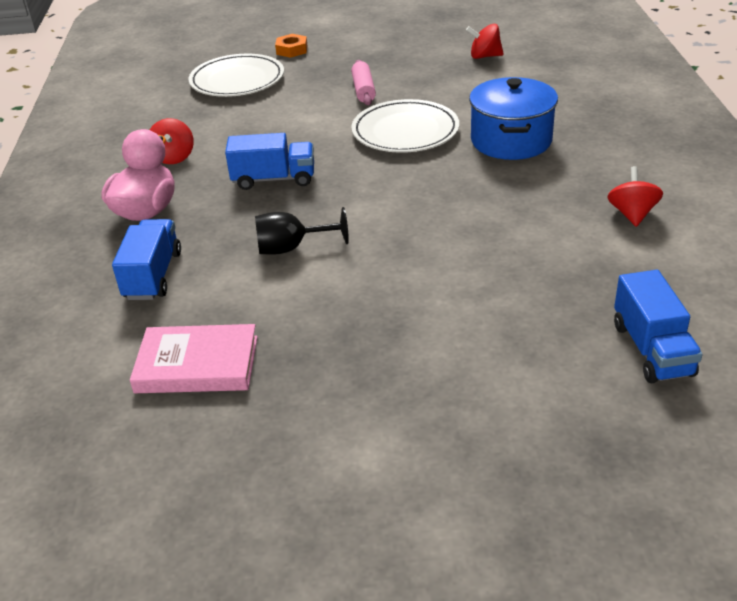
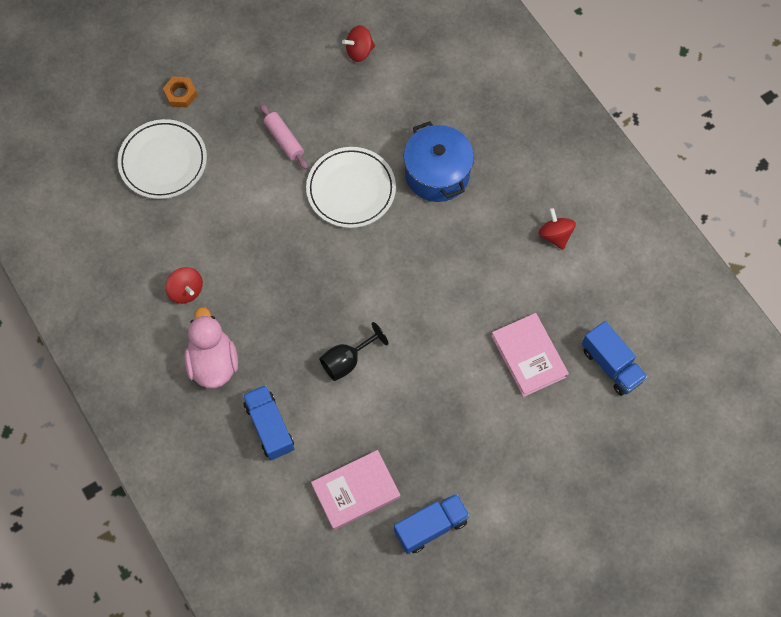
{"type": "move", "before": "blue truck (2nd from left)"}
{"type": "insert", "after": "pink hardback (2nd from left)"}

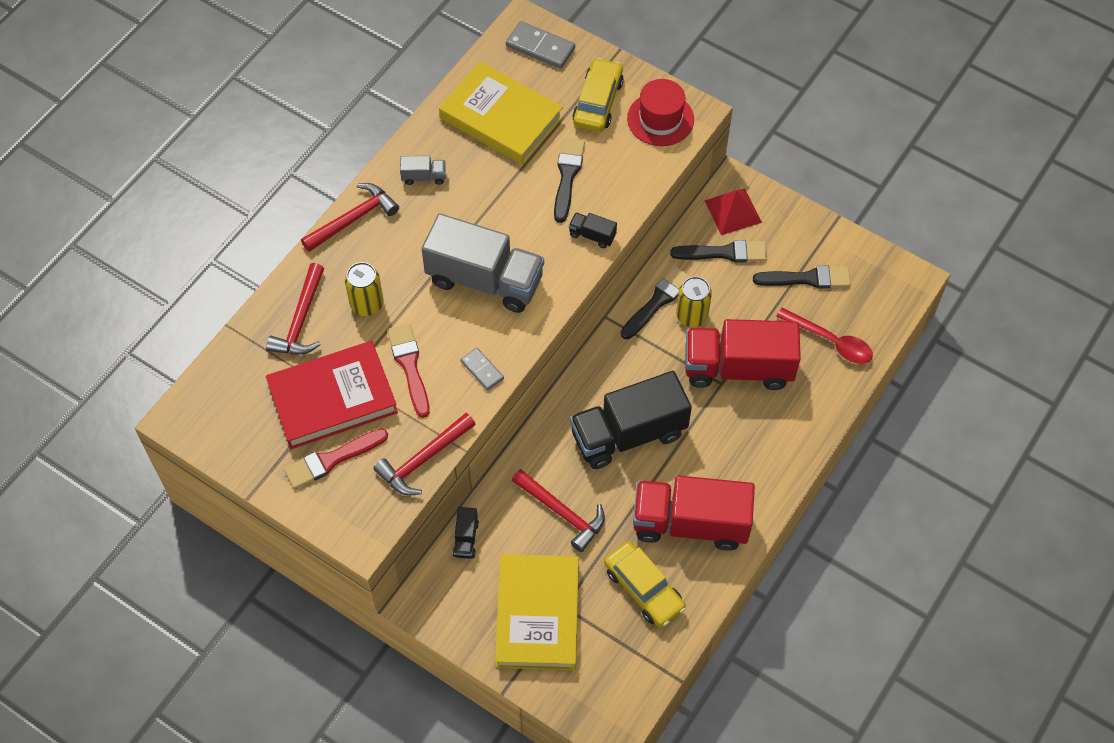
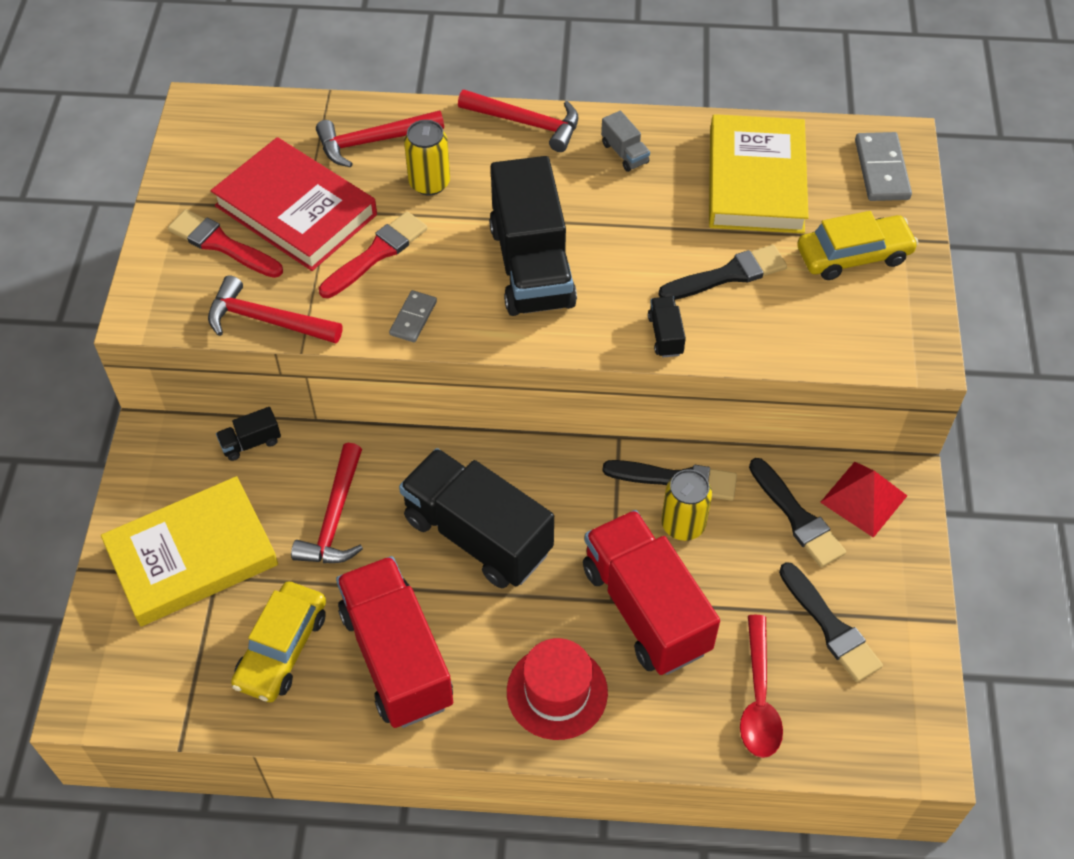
{"type": "recolor", "before": "ash-grey truck (2nd from left)", "after": "ebony truck (3rd from left)"}
{"type": "move", "before": "red top hat"}

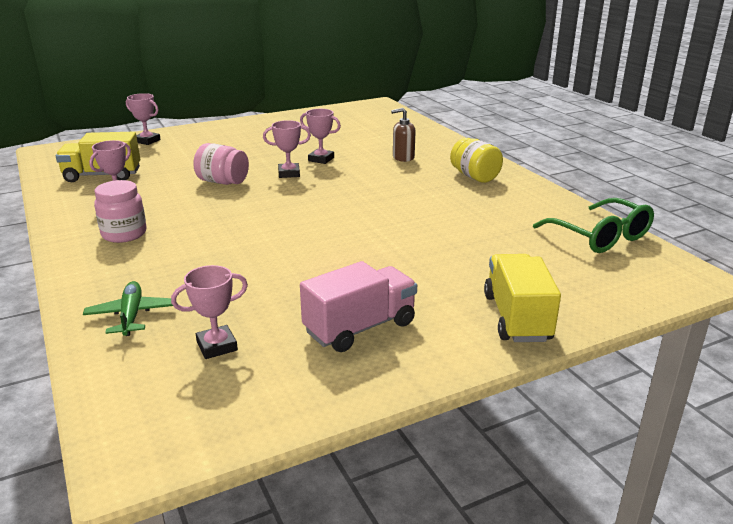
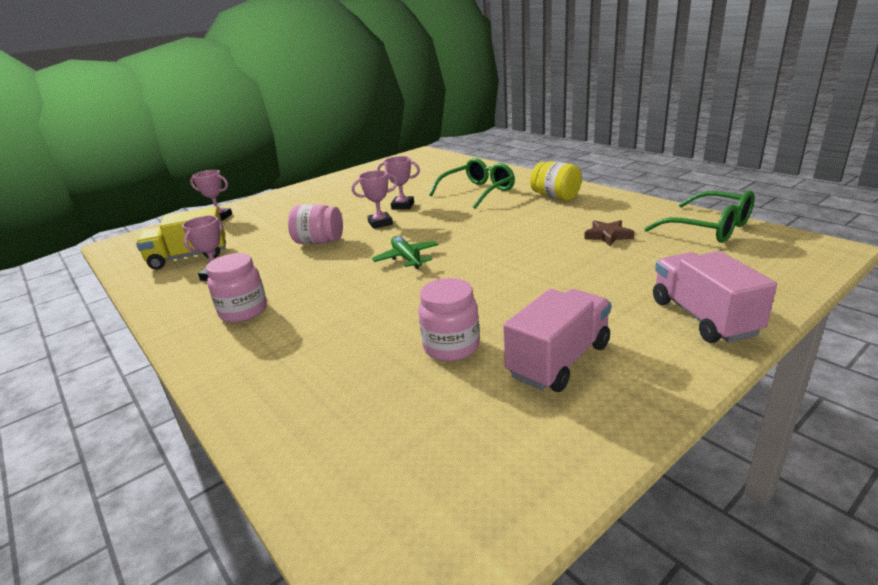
{"type": "move", "before": "emerald plane"}
{"type": "insert", "after": "pink jar (3rd from left)"}
{"type": "replace", "before": "brown soap dispenser", "after": "emerald eyeglasses (1st from left)"}
{"type": "insert", "after": "brown star shape"}
{"type": "recolor", "before": "golden truck (2nd from left)", "after": "pink truck (2nd from left)"}
{"type": "delete", "before": "pink award cup (3rd from left)"}

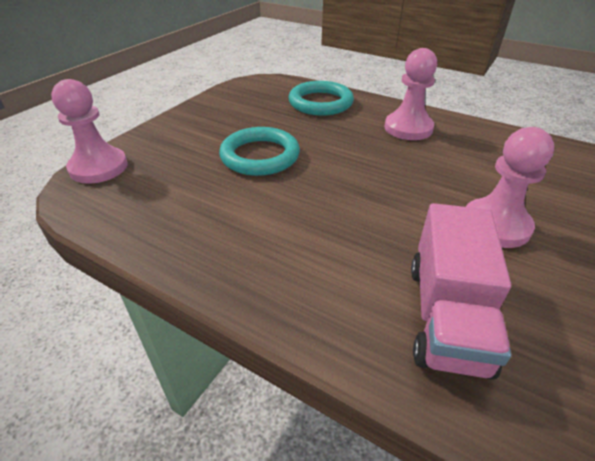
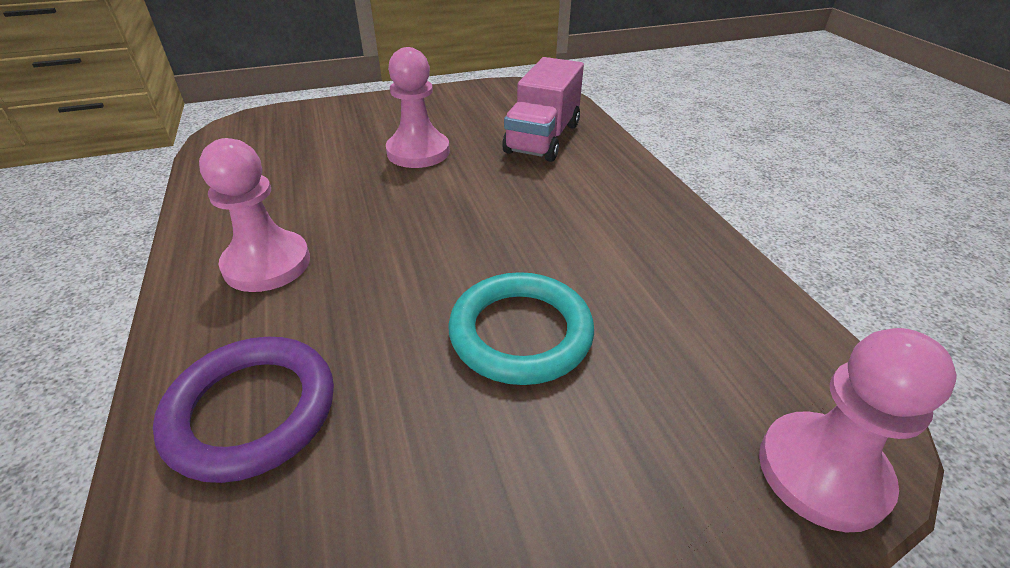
{"type": "recolor", "before": "aqua torus (2nd from left)", "after": "purple torus"}
{"type": "rotate", "before": "pink truck", "turn": 150}

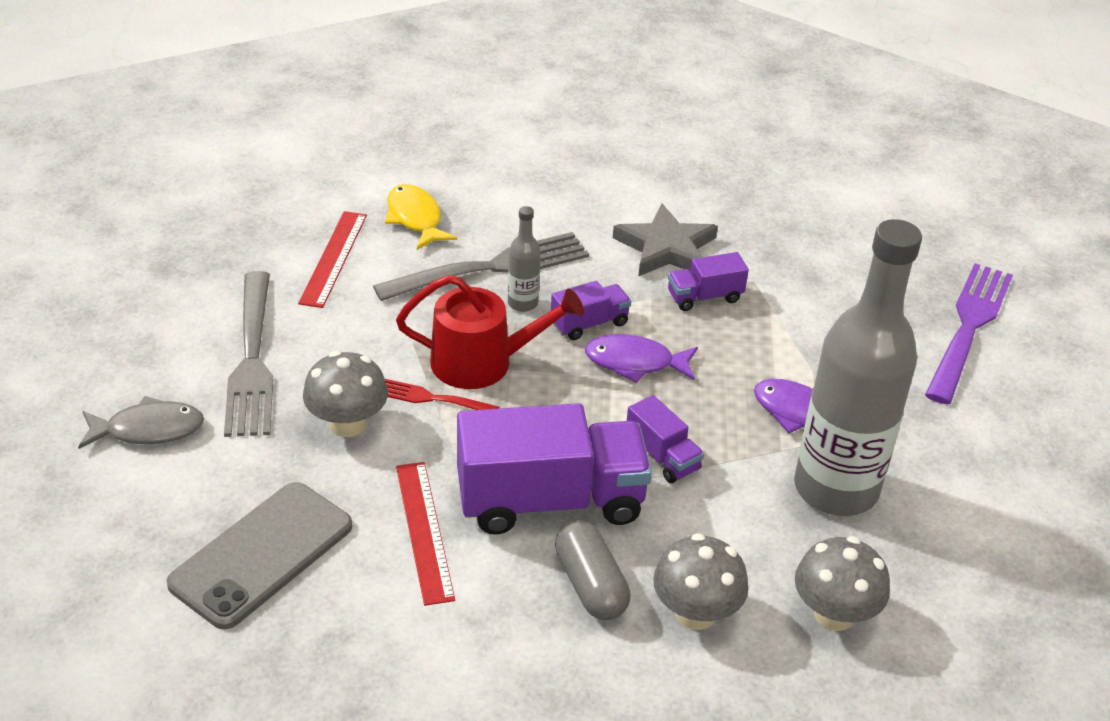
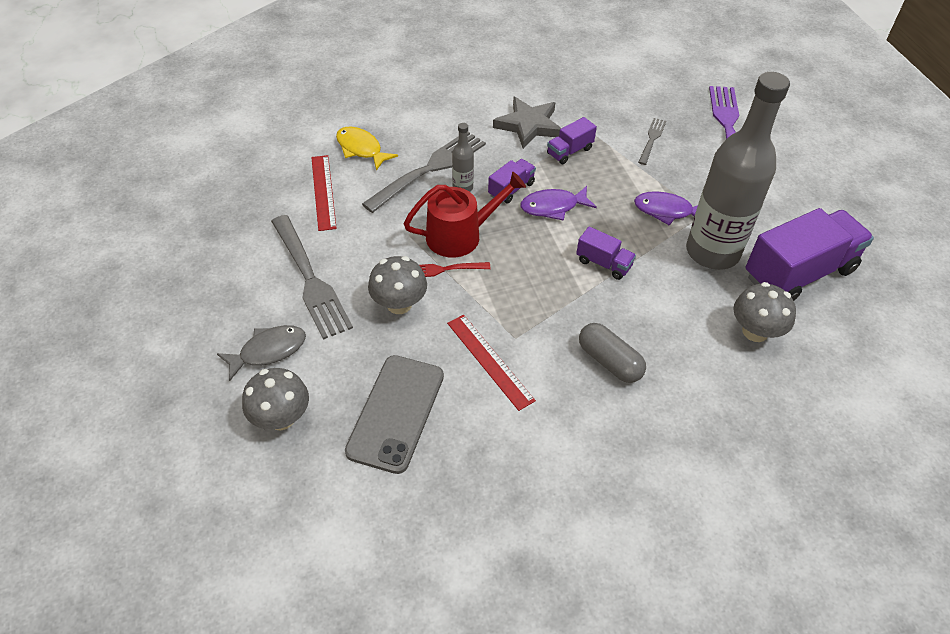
{"type": "move", "before": "ash-grey fungus (2nd from left in the first image)", "after": "ash-grey fungus (1st from left)"}
{"type": "insert", "after": "ash-grey dinner fork (3rd from left)"}
{"type": "move", "before": "purple truck (1st from left in the first image)", "after": "purple truck (4th from left)"}

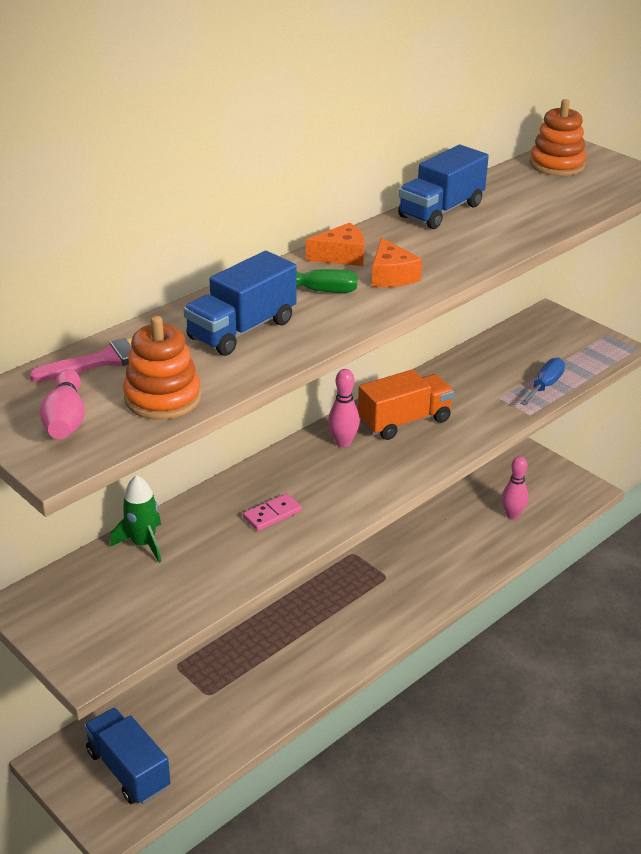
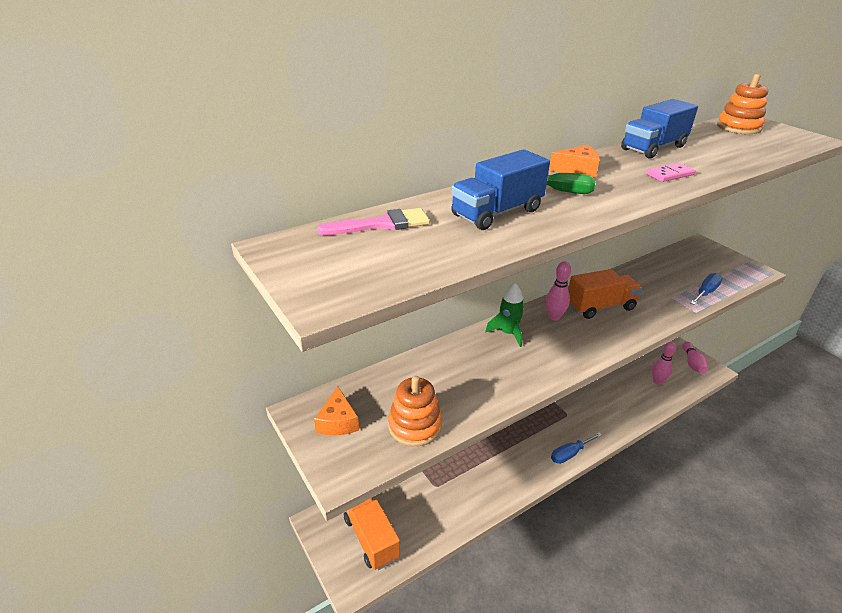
{"type": "move", "before": "orange-coloured piece of cheese (2nd from left in the first image)", "after": "orange-coloured piece of cheese (1st from left)"}
{"type": "recolor", "before": "blue truck (1st from left)", "after": "orange-coloured truck (1st from left)"}
{"type": "move", "before": "orange-coloured stacking toy (1st from left)"}
{"type": "move", "before": "emerald spaceship"}
{"type": "insert", "after": "blue hand screwdriver (1st from left)"}
{"type": "move", "before": "pink domino piece"}
{"type": "move", "before": "pink bowling pin (1st from left in the first image)", "after": "pink bowling pin (3rd from left)"}

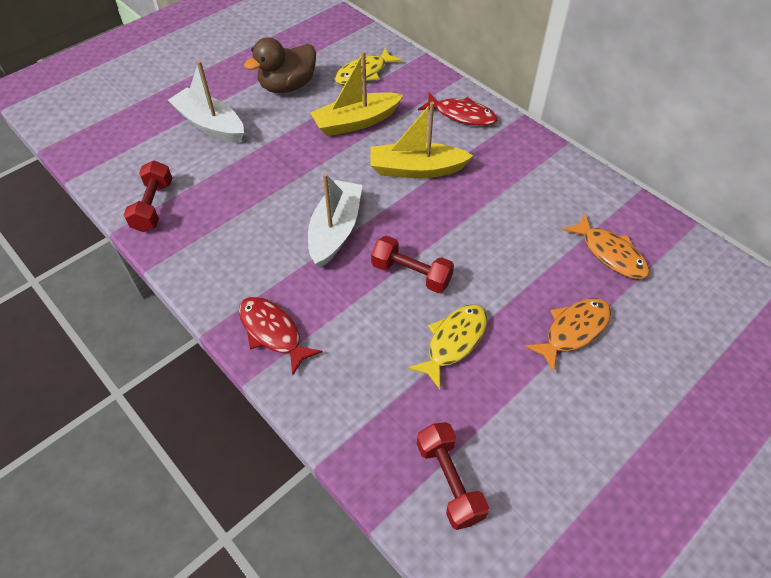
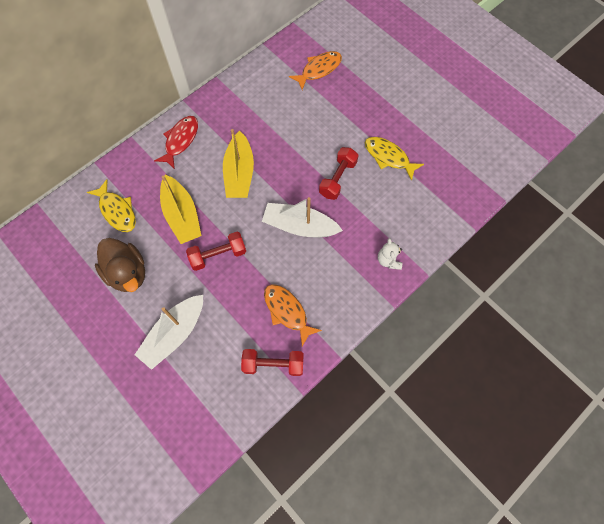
{"type": "move", "before": "red free weight (3rd from left in the first image)", "after": "red free weight (1st from left)"}
{"type": "move", "before": "orange-coloured fish figure (1st from left)"}
{"type": "replace", "before": "red fish figure (1st from left)", "after": "white teddy"}

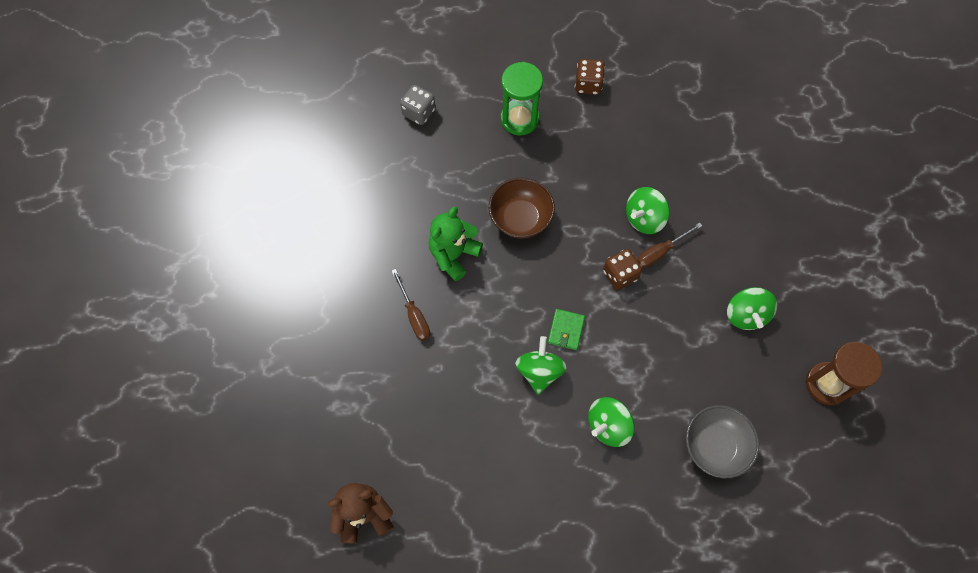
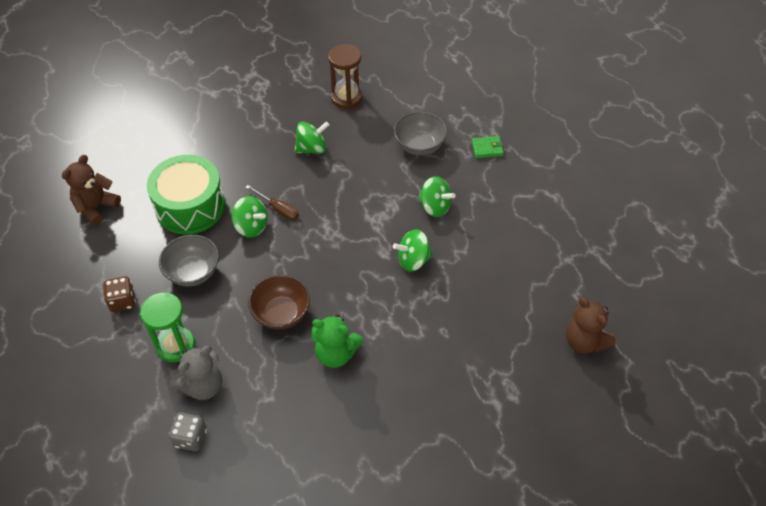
{"type": "insert", "after": "brown teddy (1st from left)"}
{"type": "insert", "after": "emerald snare drum"}
{"type": "insert", "after": "ash-grey serving bowl (1st from left)"}
{"type": "insert", "after": "ash-grey teddy"}
{"type": "move", "before": "emerald wallet"}
{"type": "delete", "before": "brown hand screwdriver (1st from left)"}
{"type": "delete", "before": "brown die (2nd from left)"}

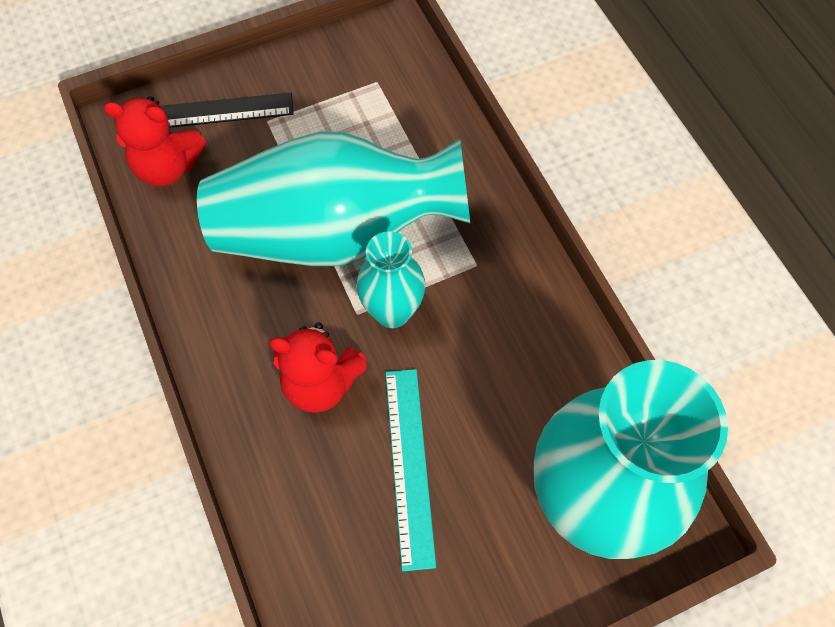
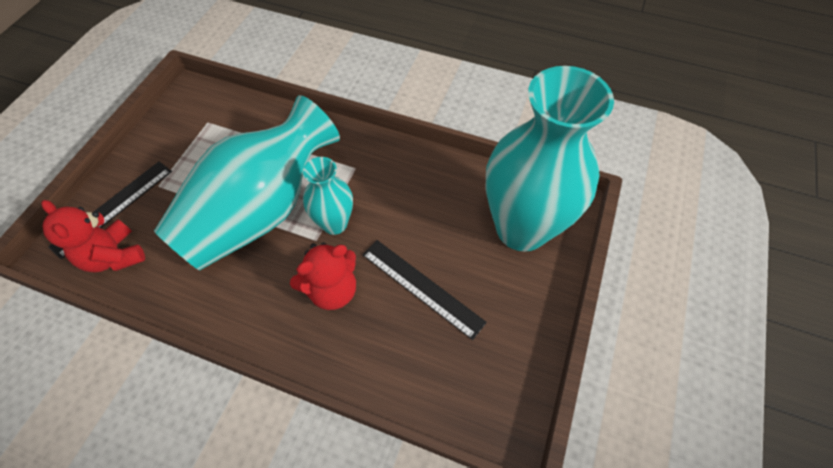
{"type": "rotate", "before": "red teddy (1st from left)", "turn": 90}
{"type": "recolor", "before": "aqua measuring stick", "after": "ebony measuring stick (2nd from left)"}

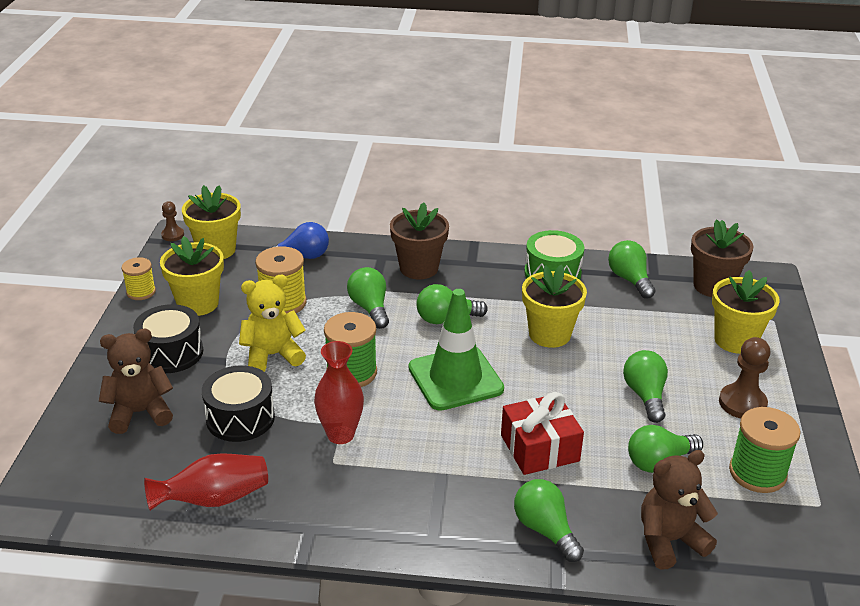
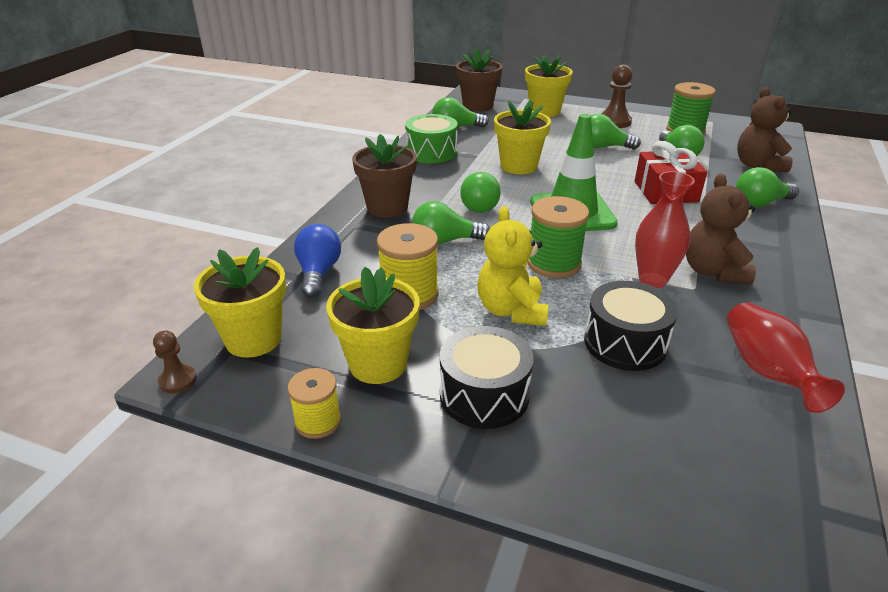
{"type": "move", "before": "brown teddy (1st from left)"}

